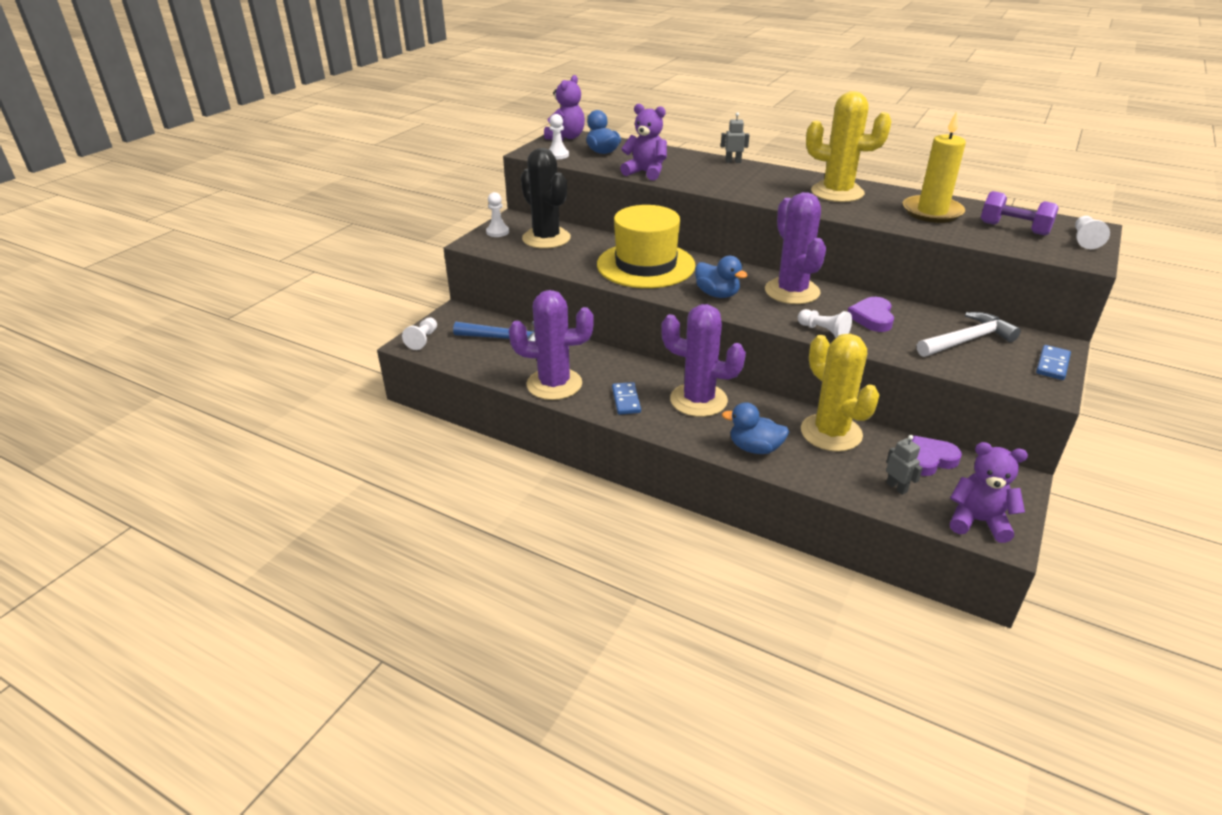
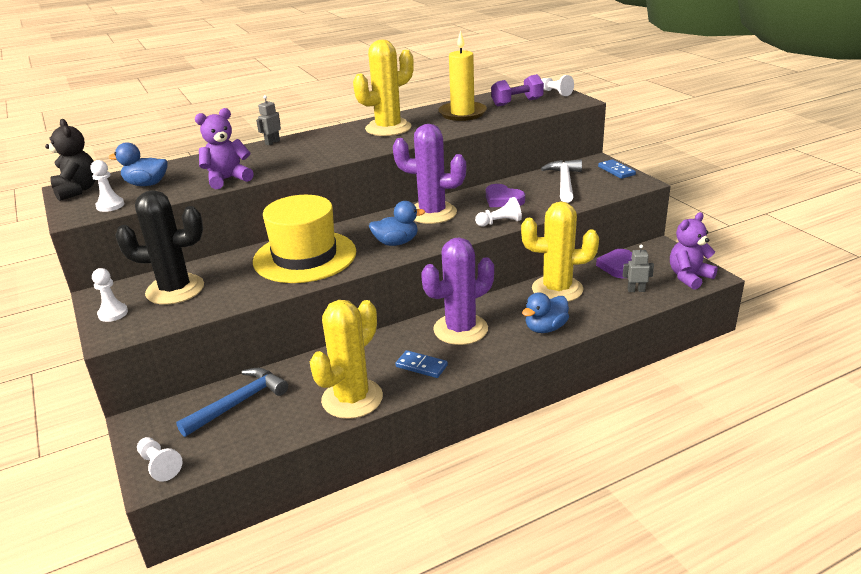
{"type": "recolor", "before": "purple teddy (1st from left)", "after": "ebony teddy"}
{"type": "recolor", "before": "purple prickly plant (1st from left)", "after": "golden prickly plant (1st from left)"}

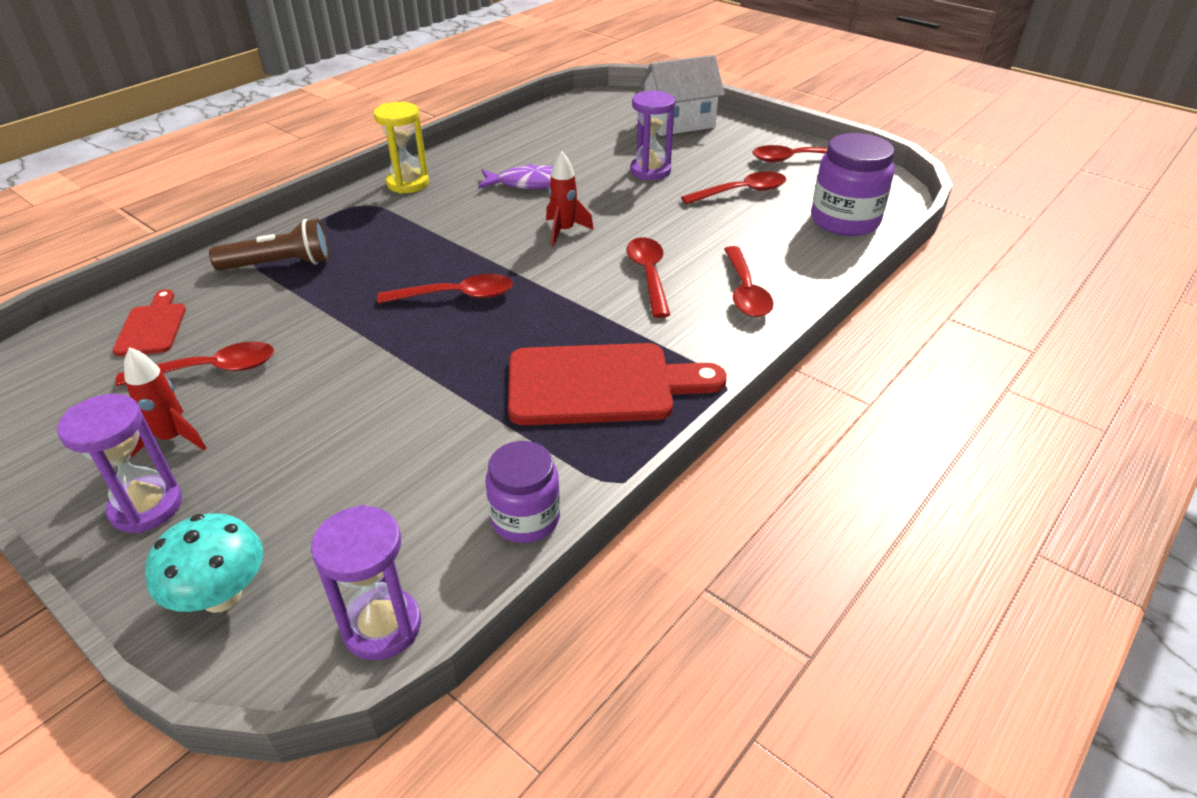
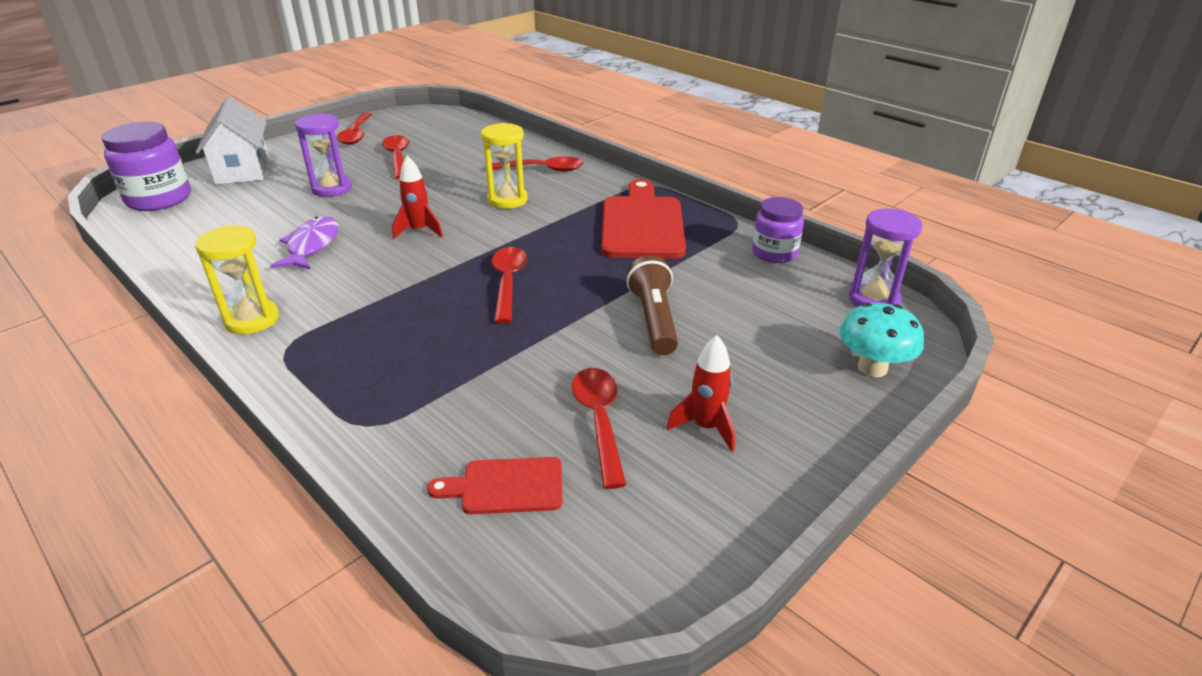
{"type": "move", "before": "purple jar (2nd from left in the first image)", "after": "purple jar (1st from left)"}
{"type": "replace", "before": "red teaspoon (3rd from left)", "after": "golden sandglass (2nd from left)"}
{"type": "move", "before": "brown torch"}
{"type": "delete", "before": "purple sandglass (1st from left)"}

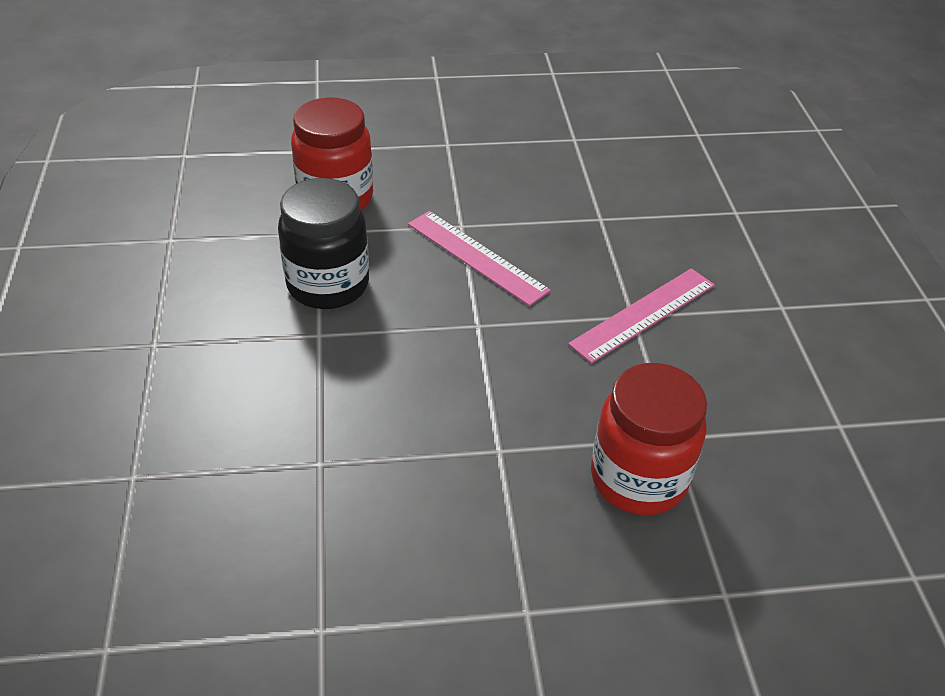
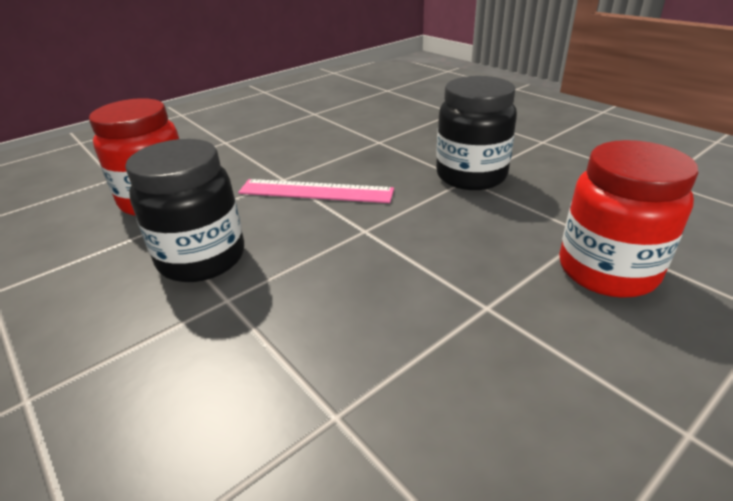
{"type": "replace", "before": "pink measuring stick (2nd from left)", "after": "ebony jar (2nd from left)"}

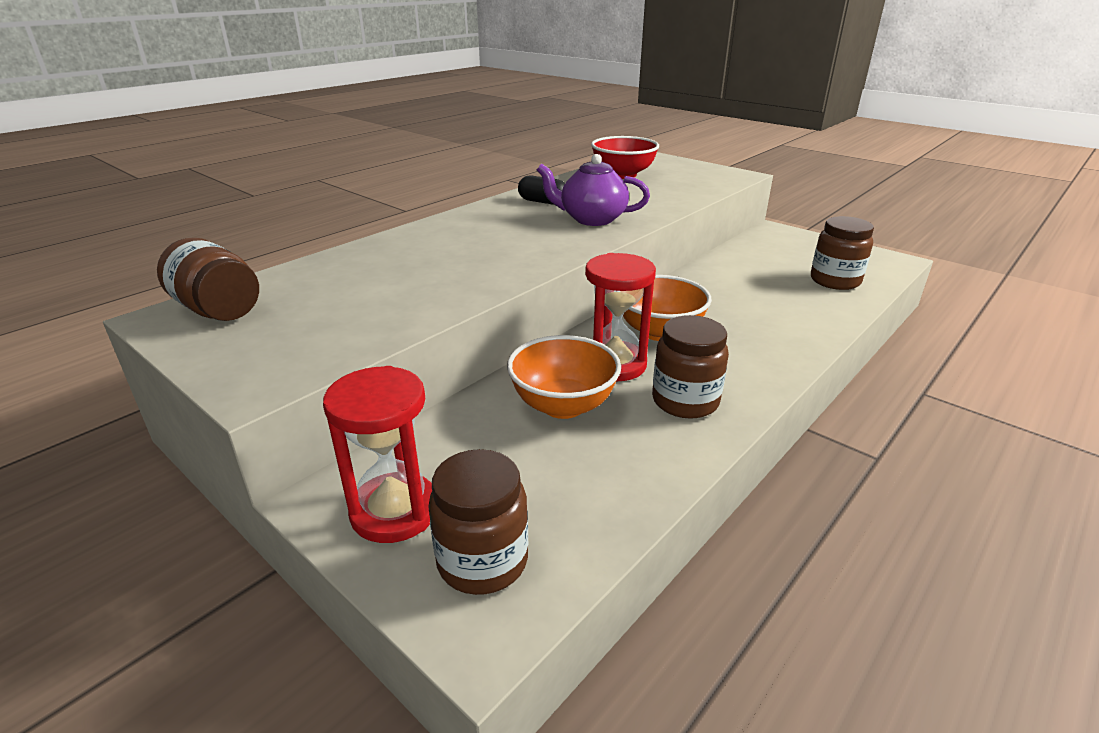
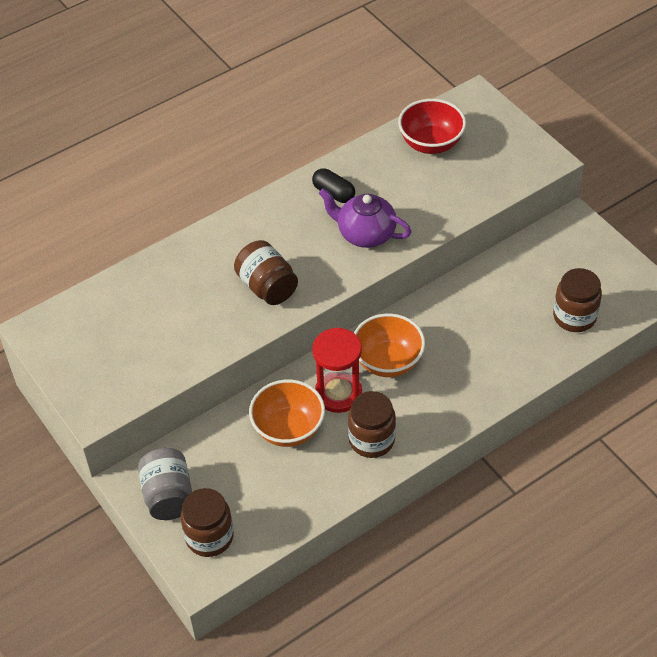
{"type": "replace", "before": "red sandglass (1st from left)", "after": "ash-grey jar"}
{"type": "move", "before": "brown jar (1st from left in the first image)", "after": "brown jar (2nd from left)"}

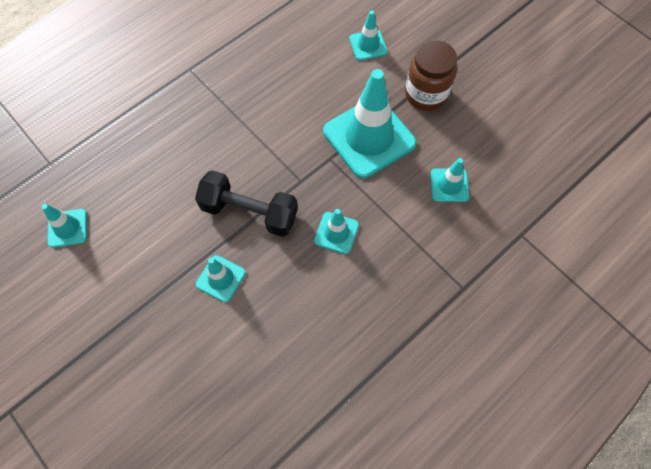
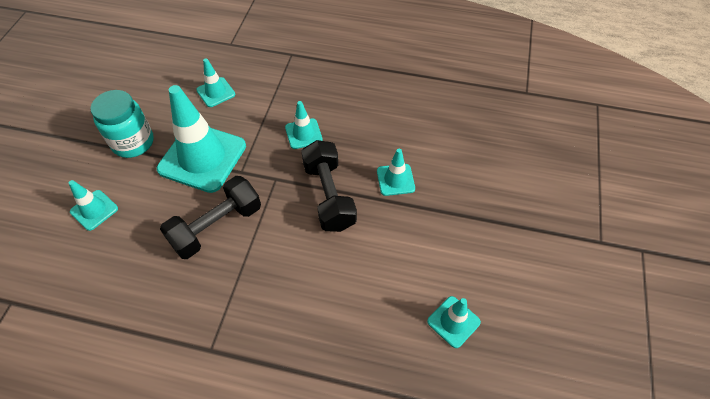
{"type": "recolor", "before": "brown jar", "after": "aqua jar"}
{"type": "insert", "after": "ebony free weight (1st from left)"}

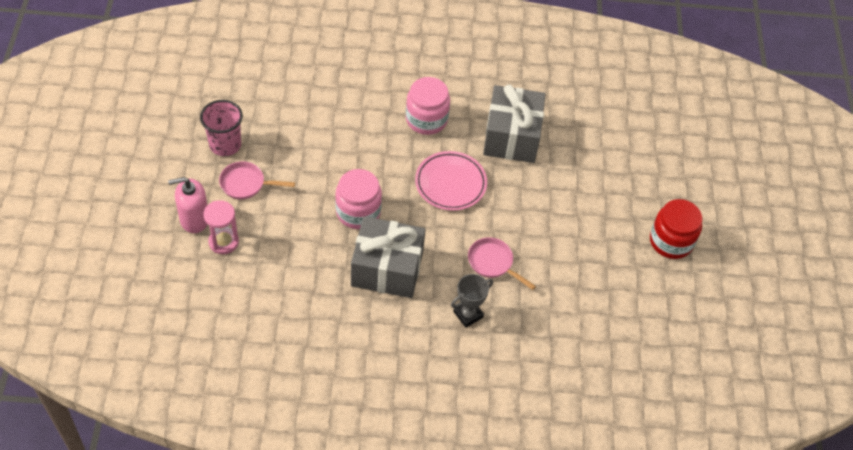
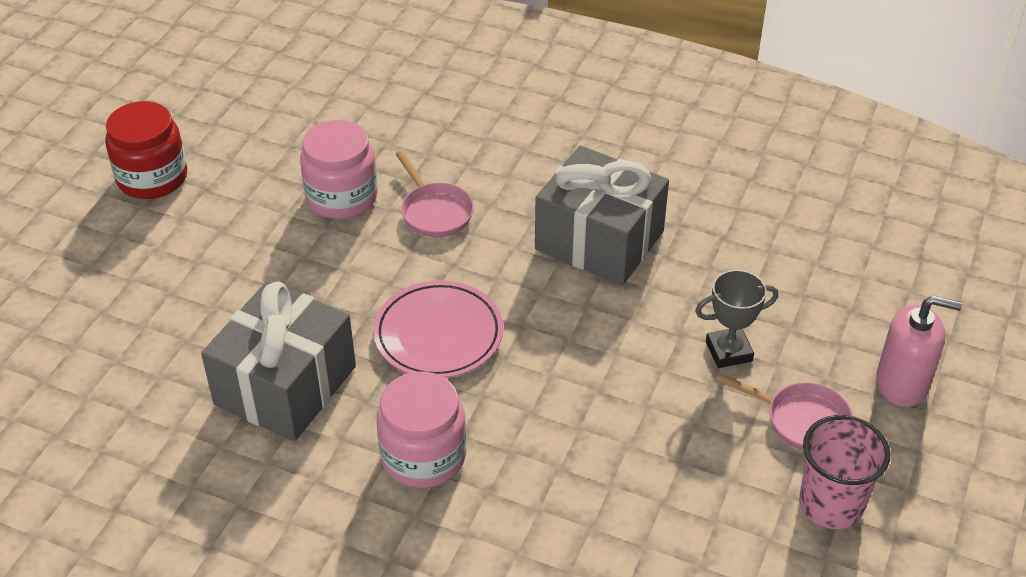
{"type": "move", "before": "pink jar (1st from left)"}
{"type": "move", "before": "ash-grey award cup"}
{"type": "delete", "before": "pink sandglass"}

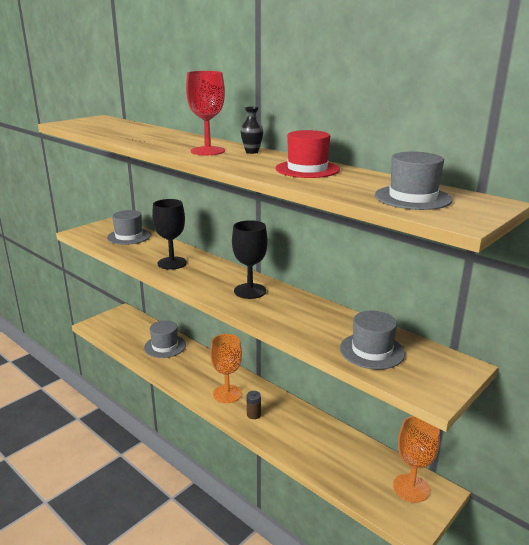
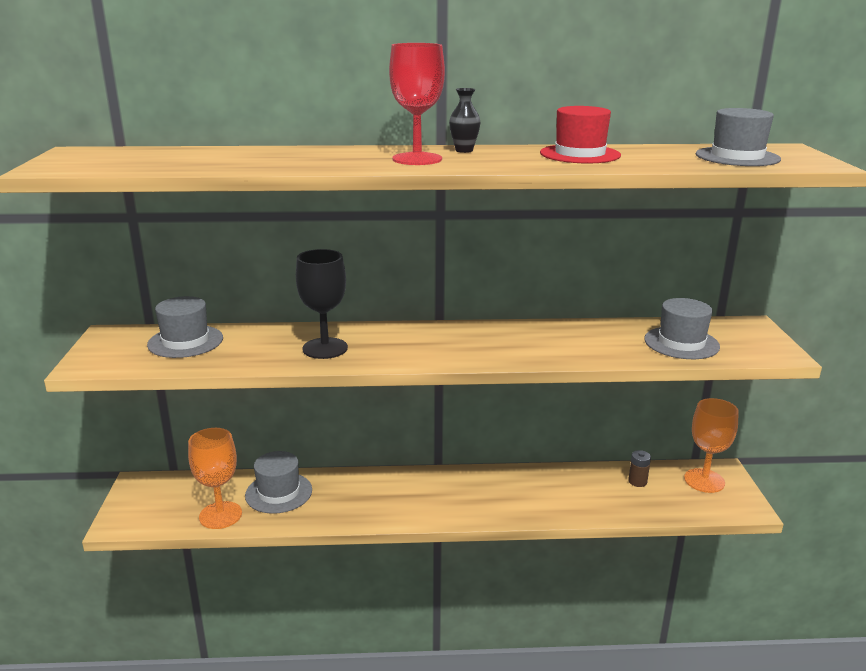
{"type": "move", "before": "orange-coloured goblet (1st from left)"}
{"type": "move", "before": "brown battery"}
{"type": "delete", "before": "ebony goblet (2nd from left)"}

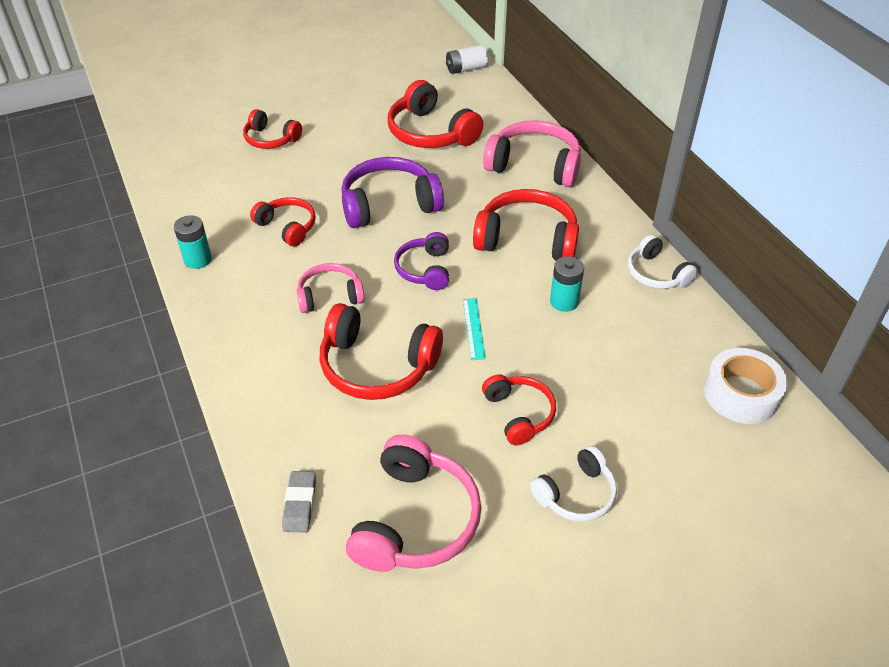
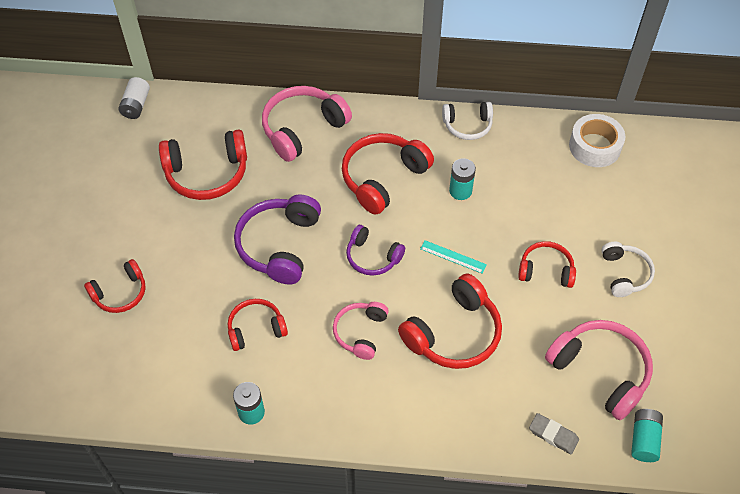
{"type": "insert", "after": "aqua battery (3rd from left)"}

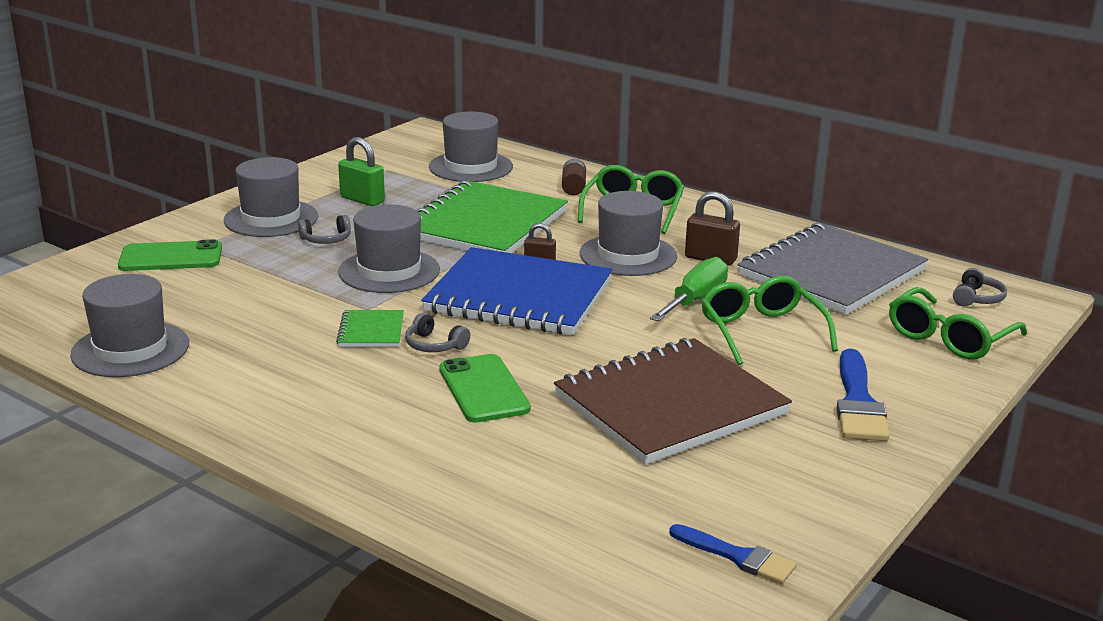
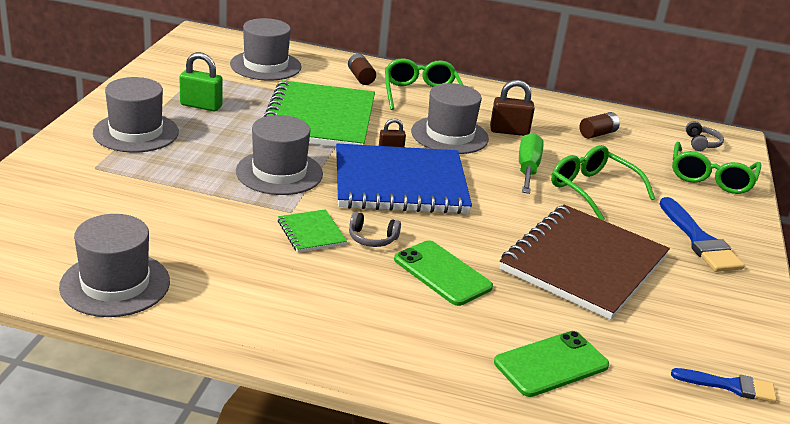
{"type": "move", "before": "emerald phone (1st from left in the first image)", "after": "emerald phone (2nd from left)"}
{"type": "replace", "before": "ash-grey exercise book", "after": "brown battery (2nd from left)"}
{"type": "delete", "before": "ash-grey headphones (1st from left)"}

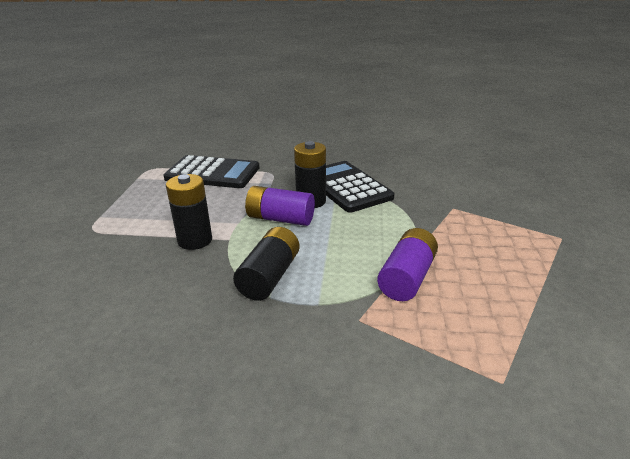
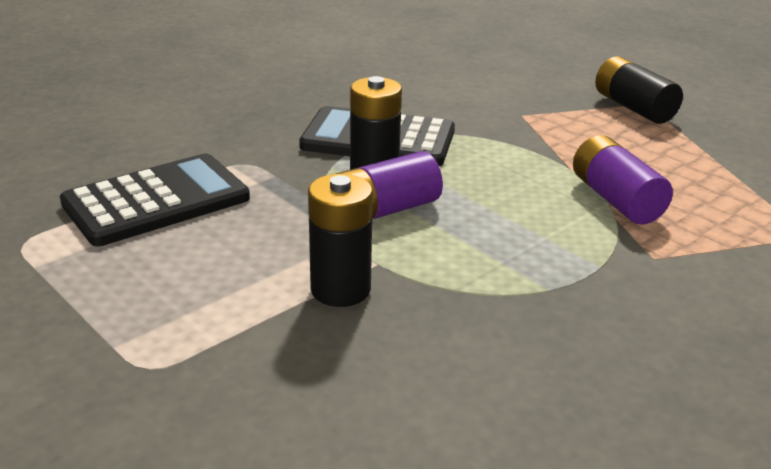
{"type": "move", "before": "ebony battery (2nd from left in the first image)", "after": "ebony battery (3rd from left)"}

